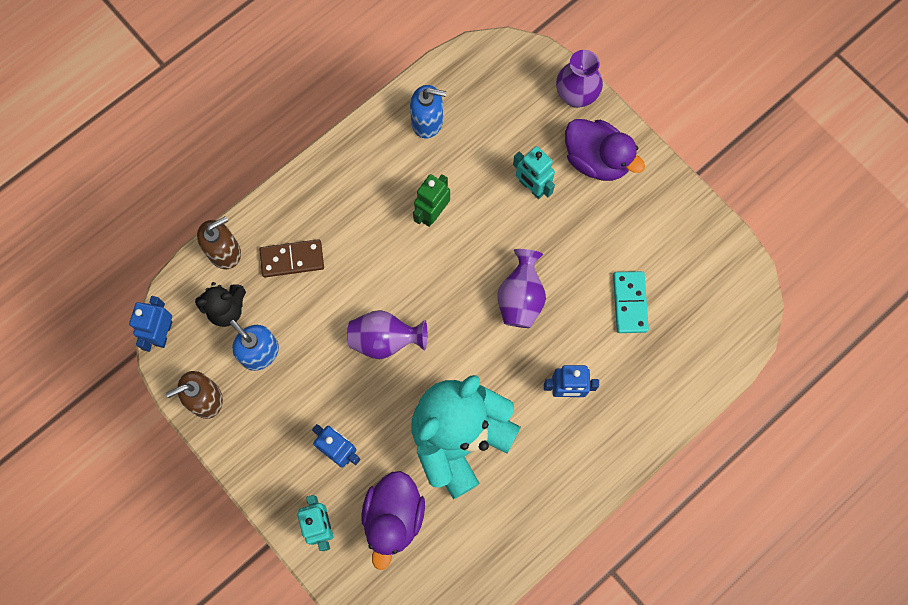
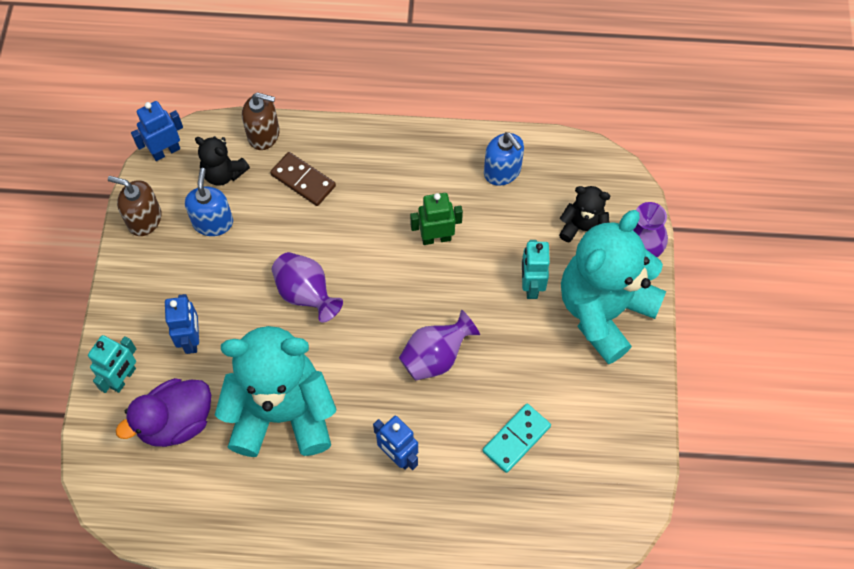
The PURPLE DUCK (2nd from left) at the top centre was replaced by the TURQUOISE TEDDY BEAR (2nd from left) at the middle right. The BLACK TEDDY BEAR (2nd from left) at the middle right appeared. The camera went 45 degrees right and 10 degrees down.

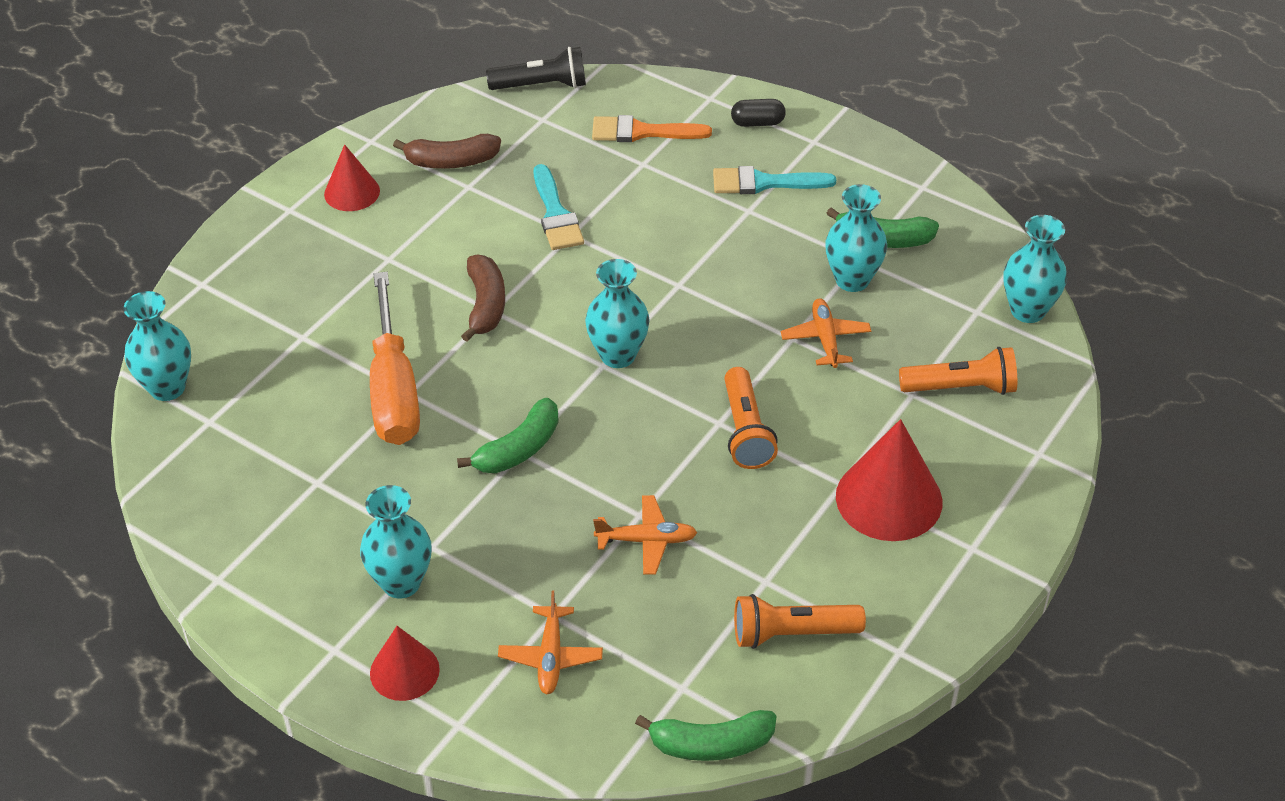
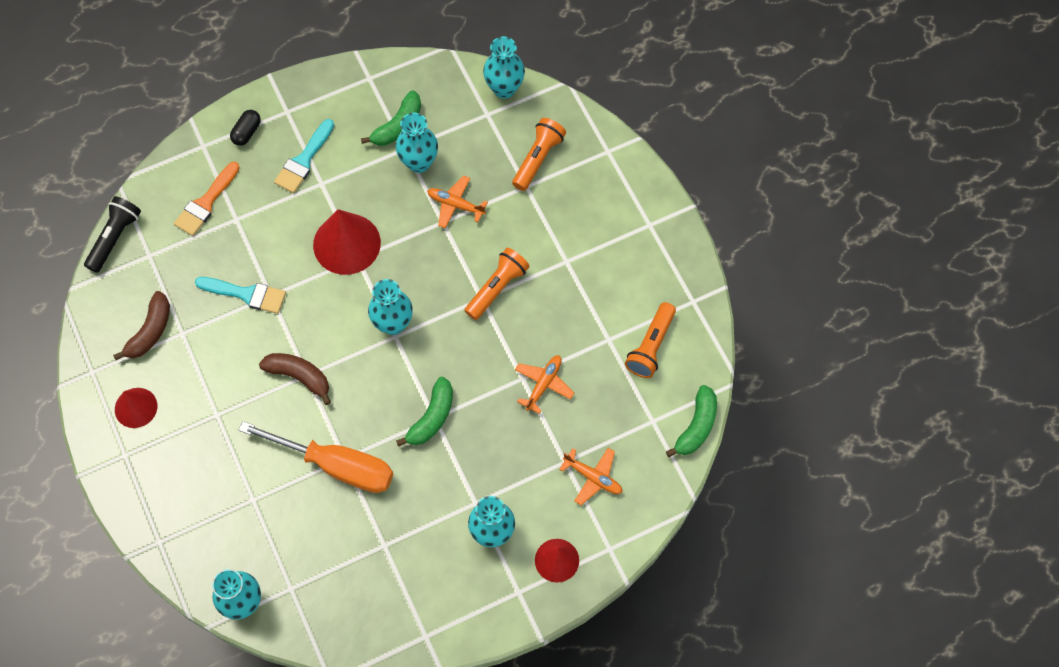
The ORANGE FLASHLIGHT (1st from left) at the centre turned 75 degrees counterclockwise. The GREEN BANANA (1st from left in the first image) at the centre turned 45 degrees clockwise. The RED CONE (3rd from left in the first image) moved from the middle right to the middle left. The camera went 60 degrees left and 20 degrees up.

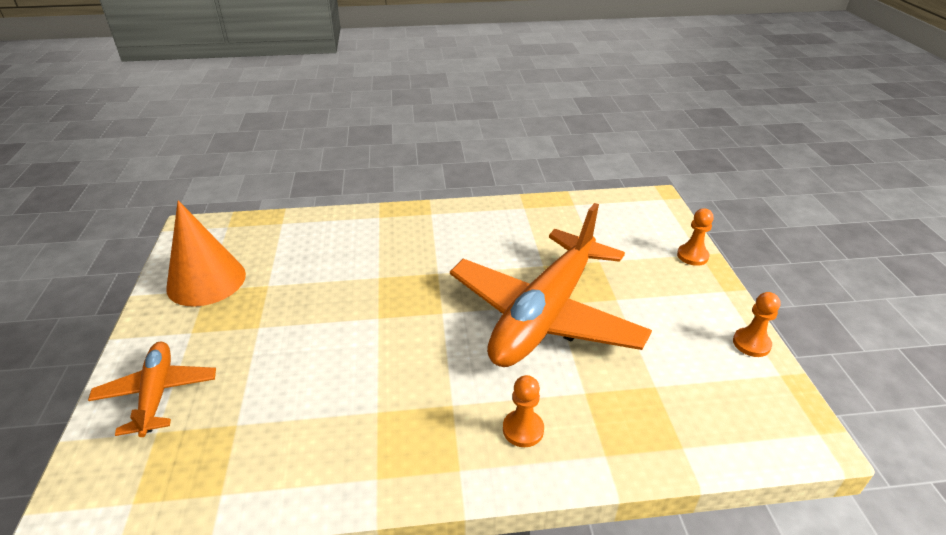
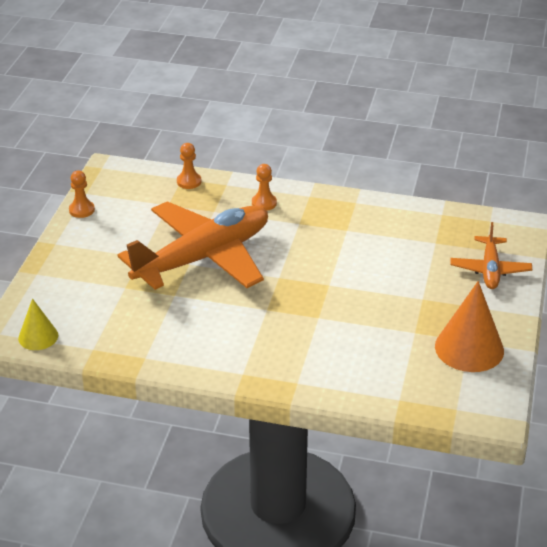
The ORANGE PAWN (2nd from left) moved from the middle right to the top centre. The YELLOW CONE at the middle left appeared. The camera went 160 degrees left and 0 degrees up.

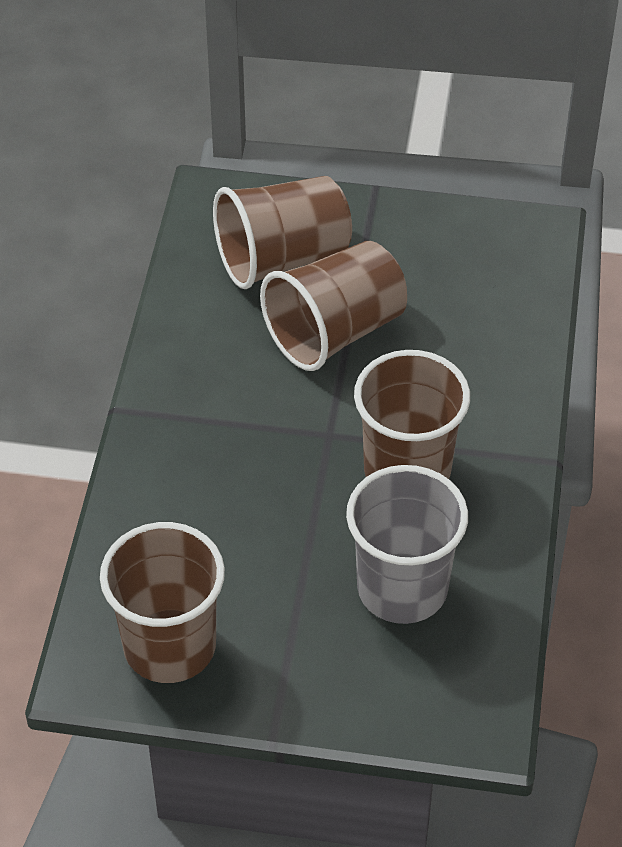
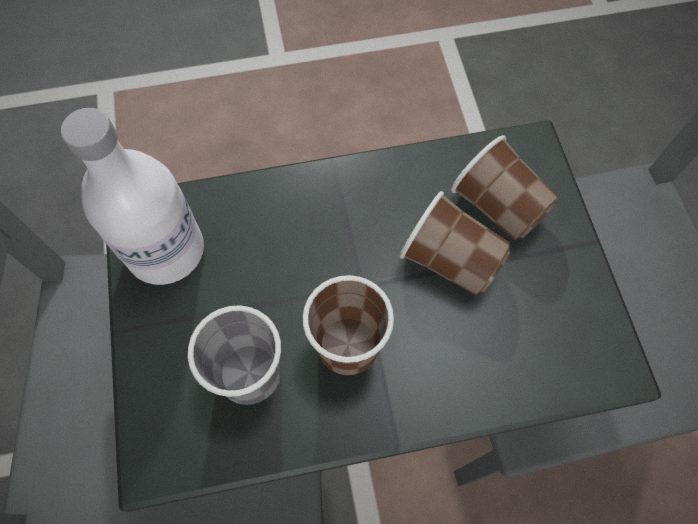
The BROWN CUP (1st from left) at the bottom left was replaced by the WHITE BOTTLE at the middle left. The camera went 70 degrees right and 15 degrees up.

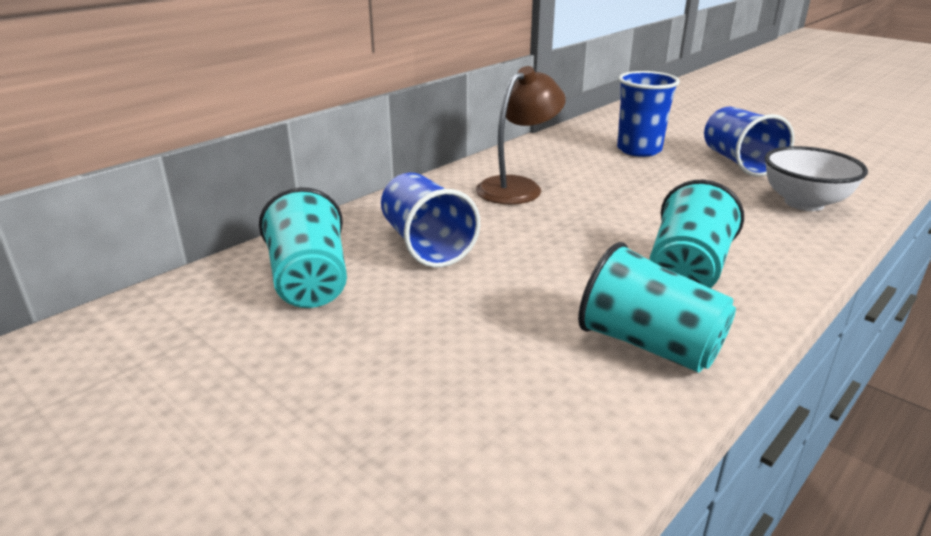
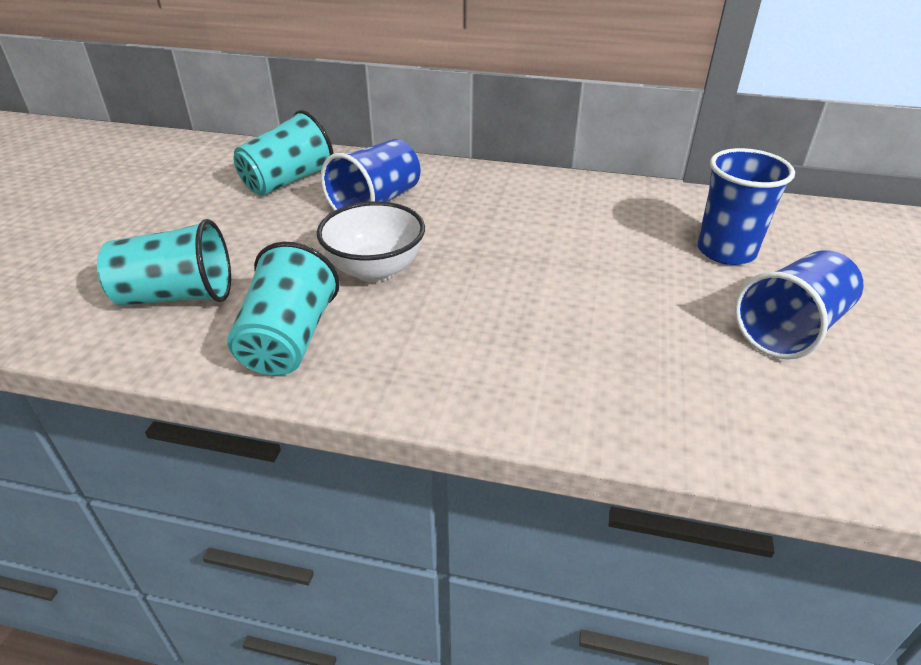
The BROWN LAMP at the top centre disappeared. The WHITE BOWL moved from the top right to the centre. The TURQUOISE CUP (3rd from left in the first image) moved from the middle right to the middle left. The camera went 60 degrees right and 10 degrees up.

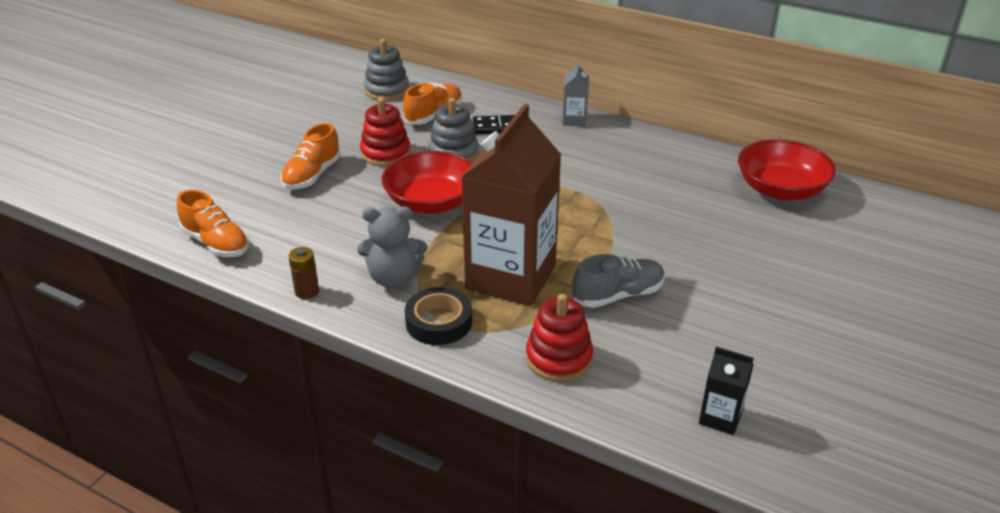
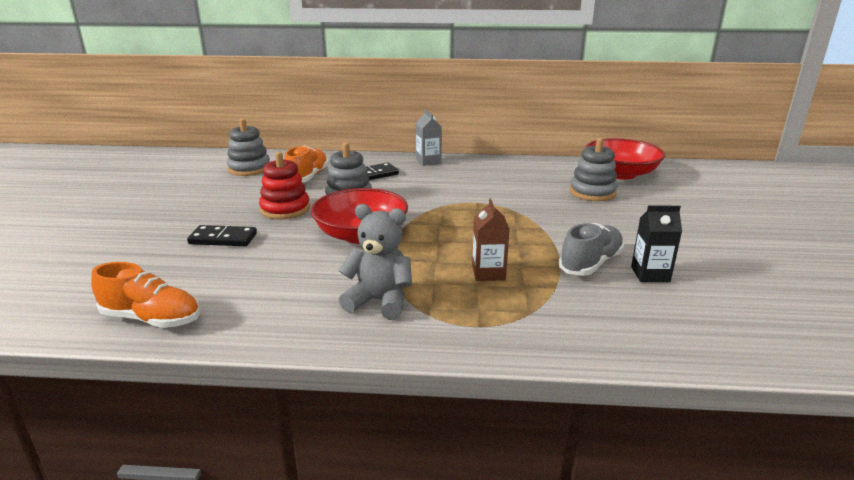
The BROWN CARTON at the centre changed to 0.42 times the size. The ORANGE SHOE (2nd from left) at the top left was replaced by the BLACK DOMINO (1st from left) at the middle left. The GREY TEDDY BEAR at the centre turned 135 degrees counterclockwise. The BROWN BATTERY at the middle left disappeared. The BLACK TAPE at the centre disappeared. The RED STACKING TOY (2nd from left) at the centre disappeared. The BLACK CARTON moved from the bottom right to the middle right. The GREY STACKING TOY (3rd from left) at the middle right appeared. The camera went 25 degrees left and 10 degrees down.

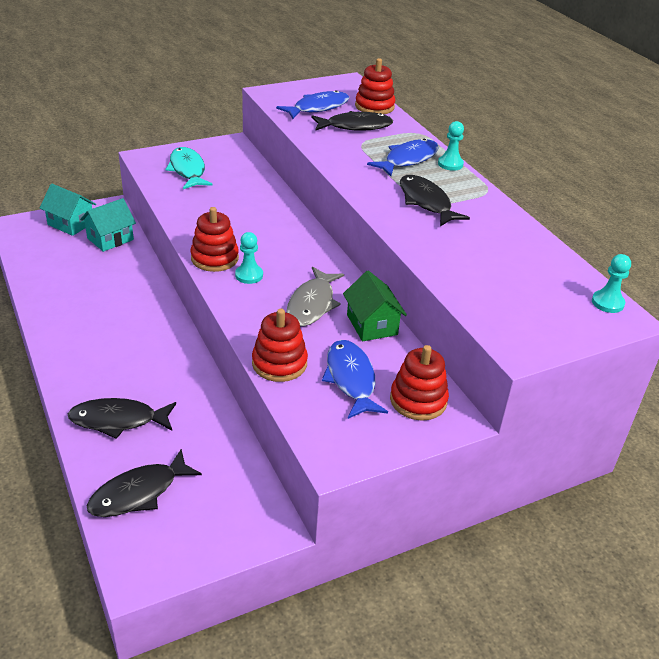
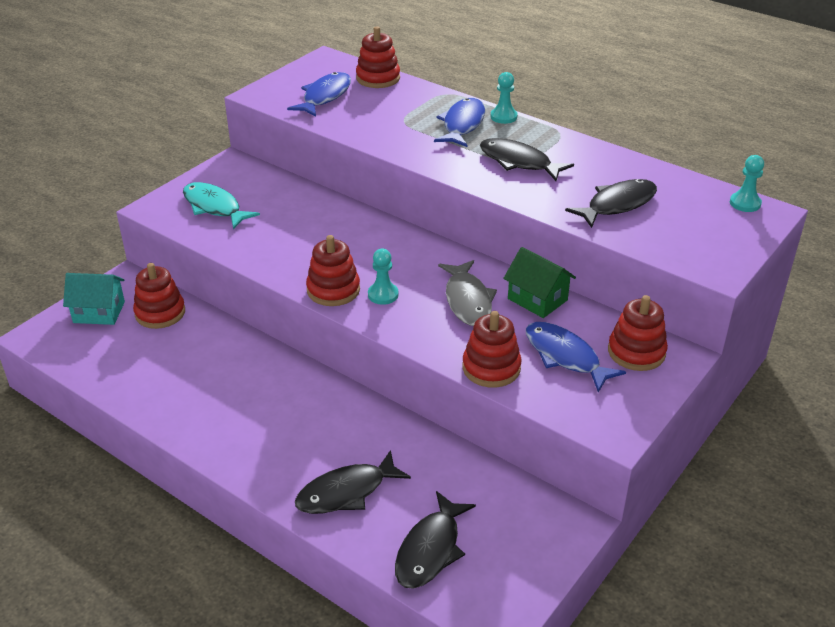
The BLACK FISH (3rd from left in the first image) moved from the top centre to the top right. The TURQUOISE HOUSE (2nd from left) at the middle left was replaced by the RED STACKING TOY (1st from left) at the middle left. The camera went 25 degrees left and 0 degrees up.

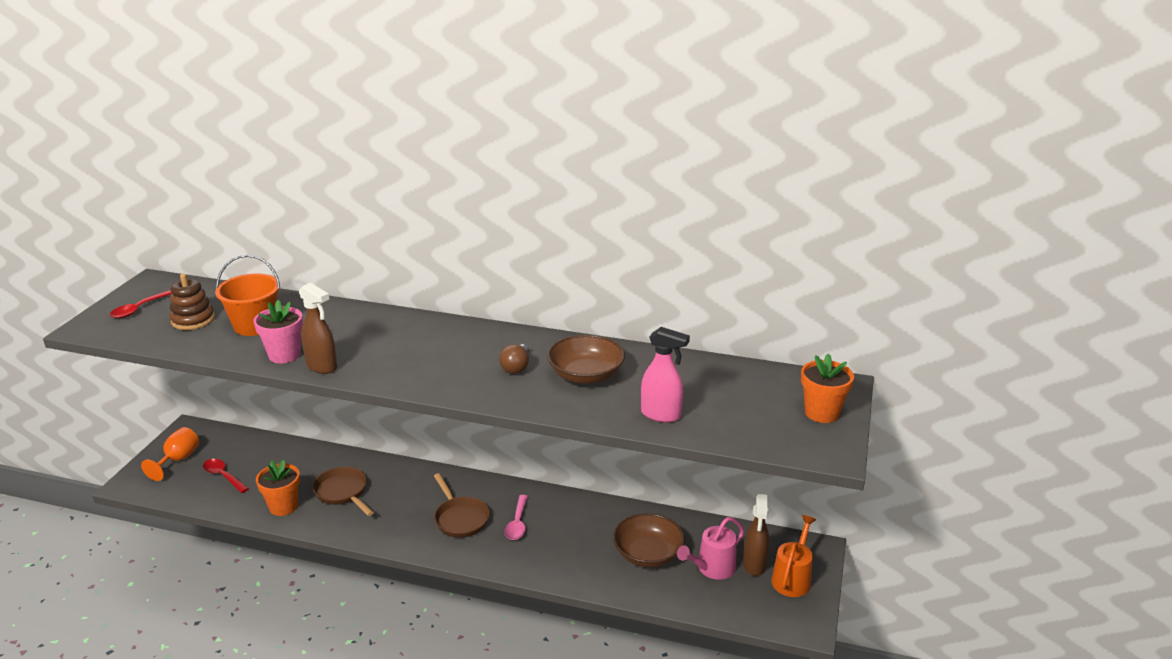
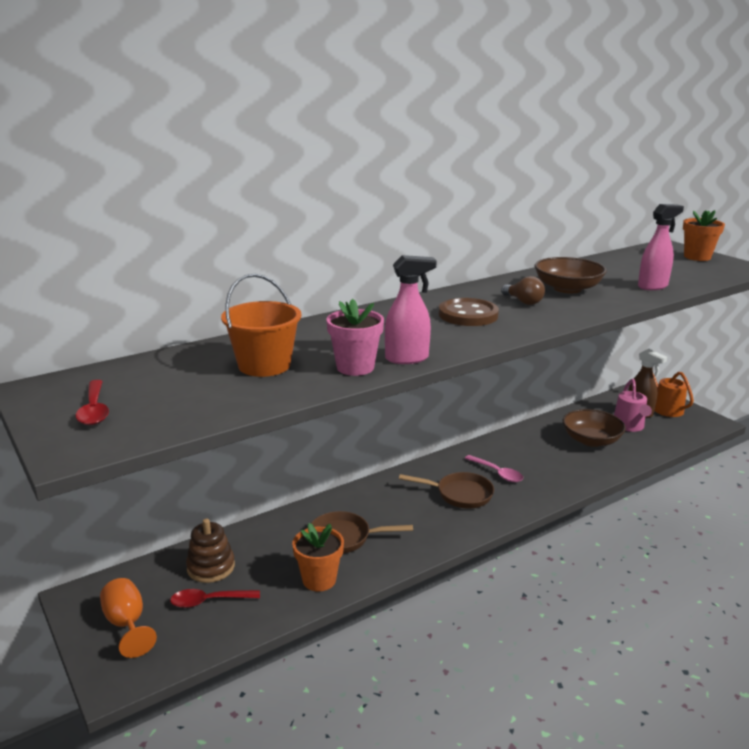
The BROWN STACKING TOY moved from the middle left to the bottom left. The BROWN SPRAY BOTTLE (1st from left) at the middle left became the PINK SPRAY BOTTLE (1st from left) at the centre. The BROWN BUTTON at the centre appeared. The camera went 50 degrees left and 5 degrees down.

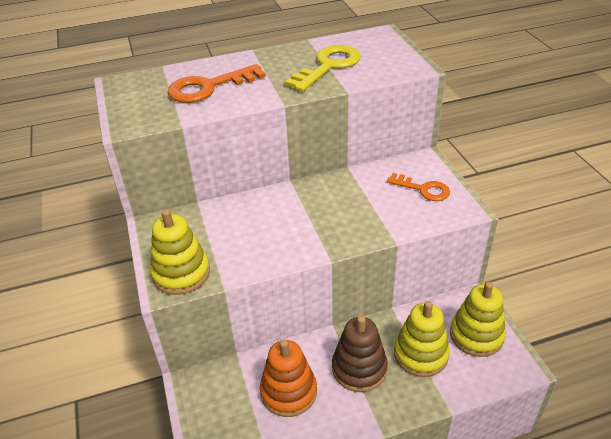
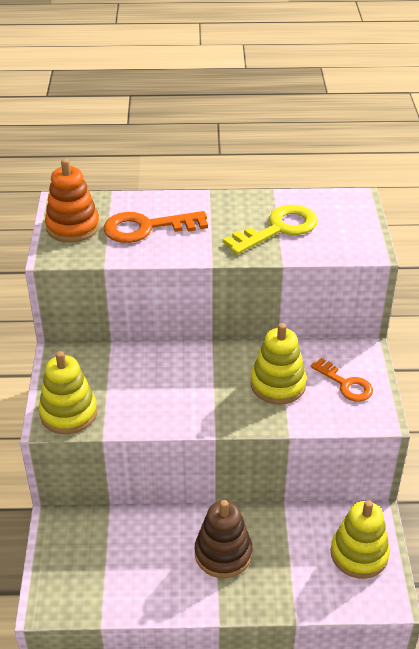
The YELLOW STACKING TOY (2nd from left) moved from the bottom right to the centre. The ORANGE STACKING TOY moved from the bottom centre to the top left. The camera went 15 degrees right and 0 degrees up.

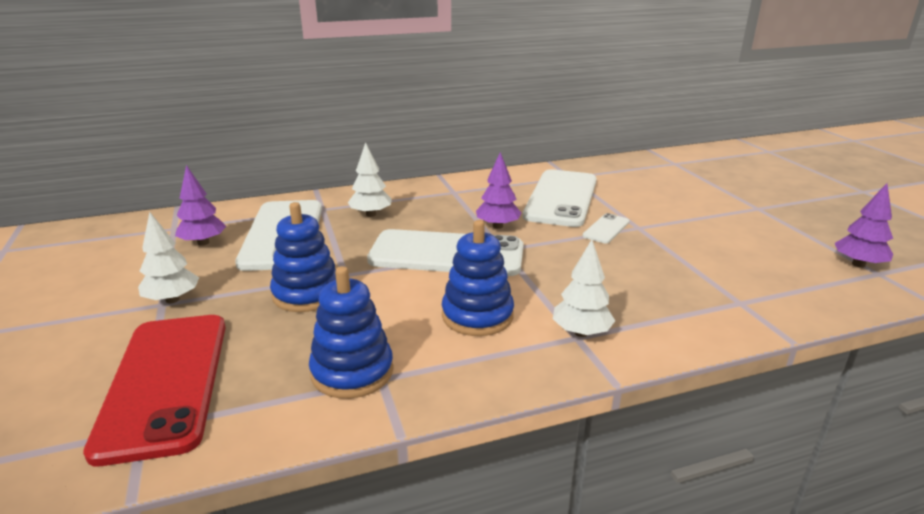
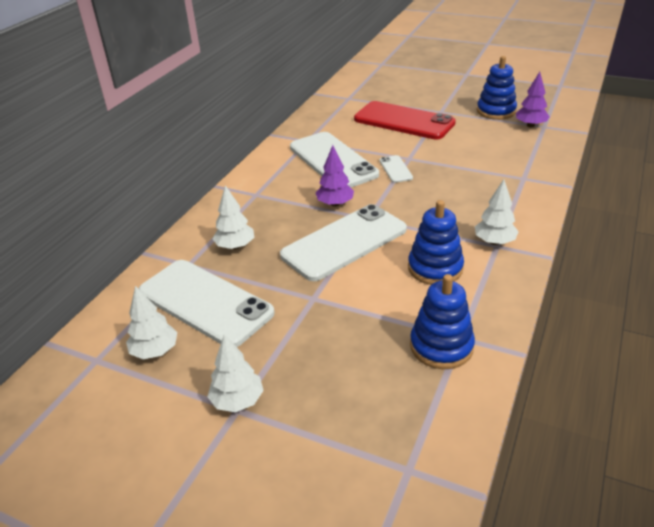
The PURPLE TREE (1st from left) at the middle left became the WHITE TREE (1st from left) at the middle left. The BLUE STACKING TOY (1st from left in the first image) moved from the middle left to the top right. The RED PHONE moved from the bottom left to the top centre. The camera went 45 degrees left and 10 degrees up.

